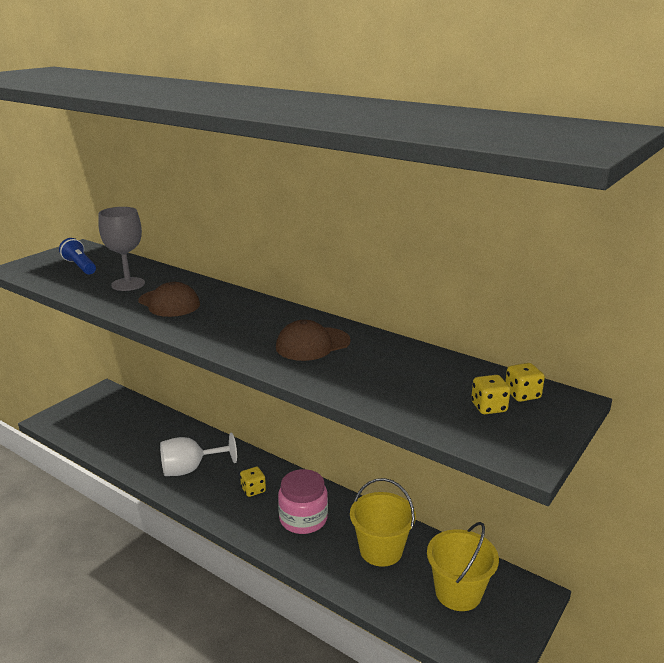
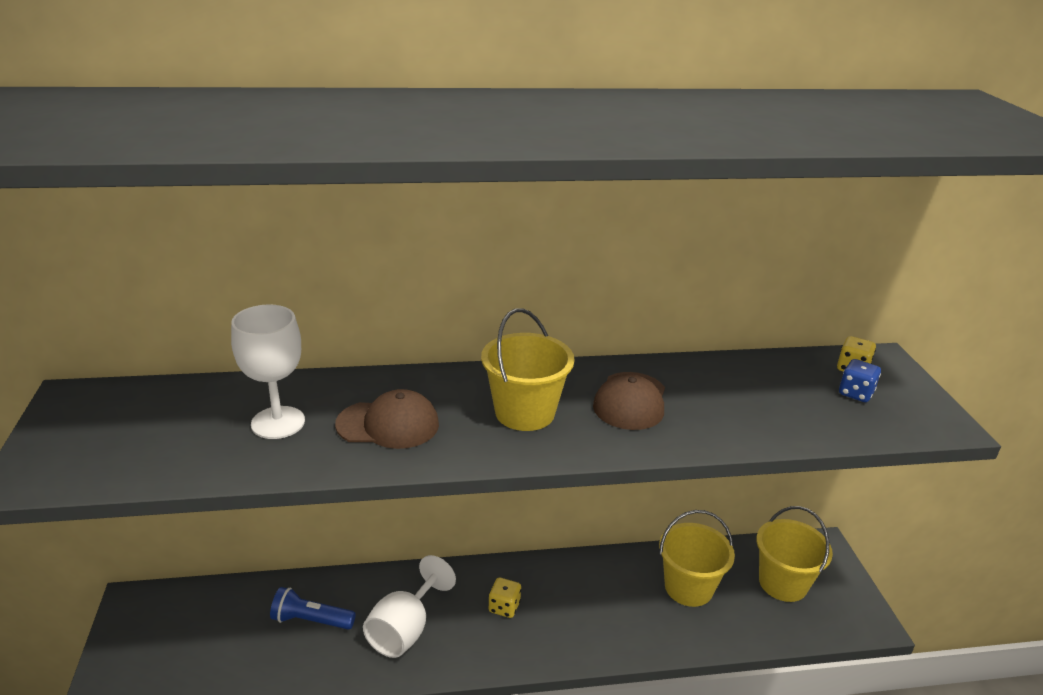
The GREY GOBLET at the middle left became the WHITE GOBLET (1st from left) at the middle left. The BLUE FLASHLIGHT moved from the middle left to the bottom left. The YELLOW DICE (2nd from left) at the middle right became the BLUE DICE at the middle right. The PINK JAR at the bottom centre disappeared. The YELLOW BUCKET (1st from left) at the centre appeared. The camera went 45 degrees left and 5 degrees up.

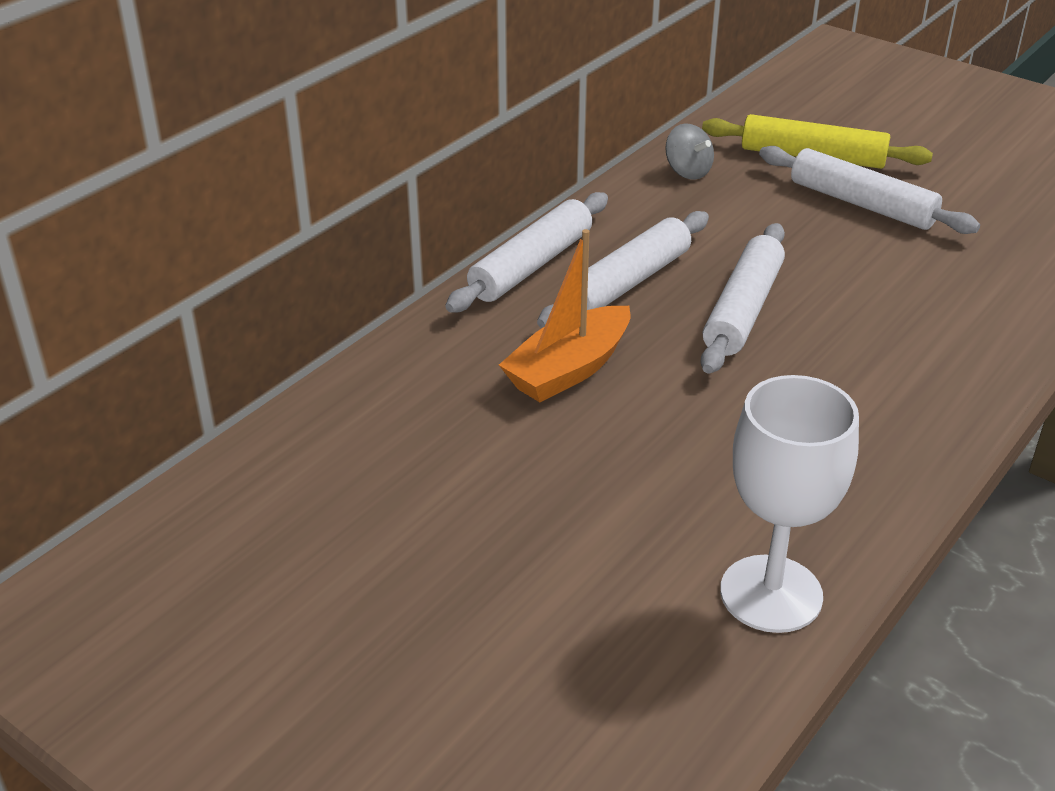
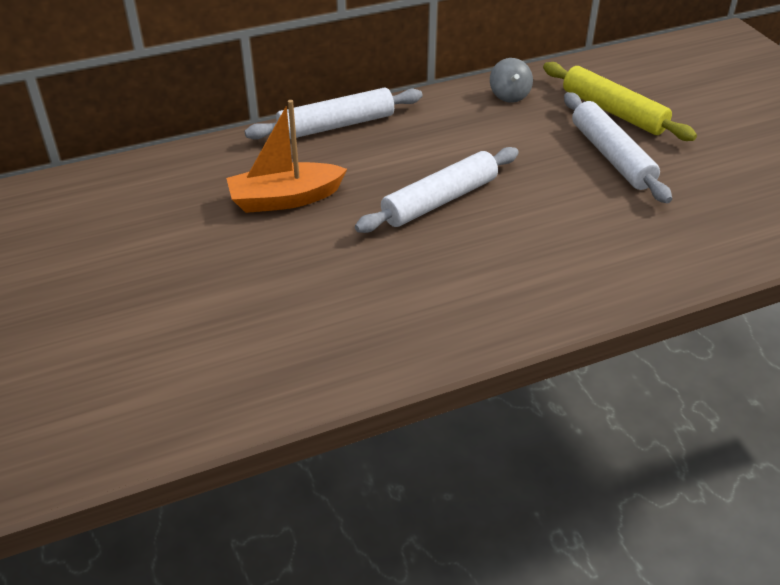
The WHITE ROLLING PIN (2nd from left) at the centre disappeared. The WHITE GOBLET at the middle right disappeared. The camera went 30 degrees right and 5 degrees up.

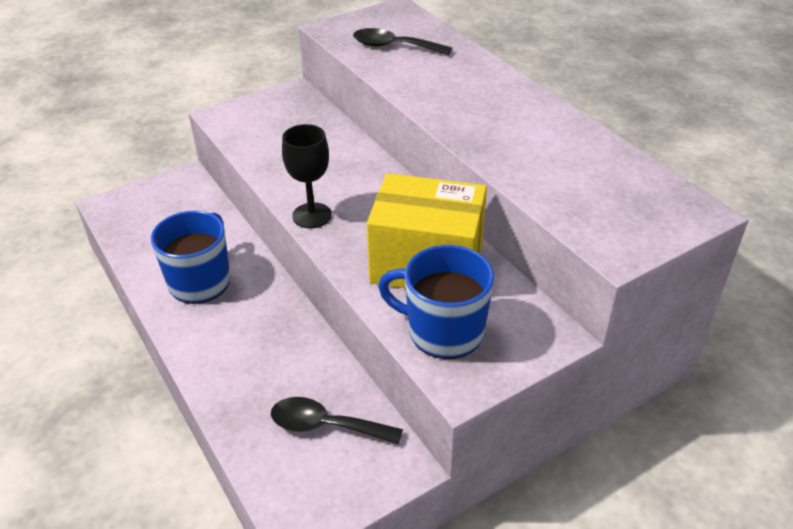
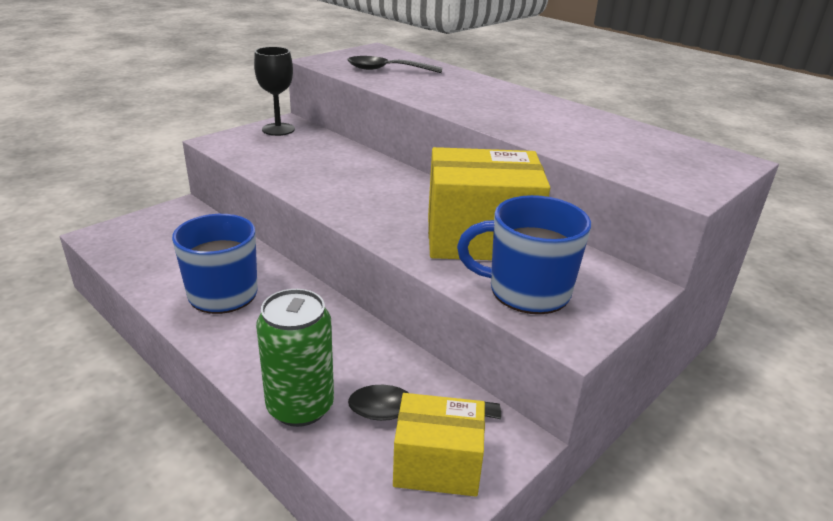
The BLACK GOBLET moved from the top centre to the top left. The GREEN CAN at the bottom centre appeared. The YELLOW BOX (1st from left) at the bottom centre appeared. The camera went 15 degrees left and 10 degrees down.

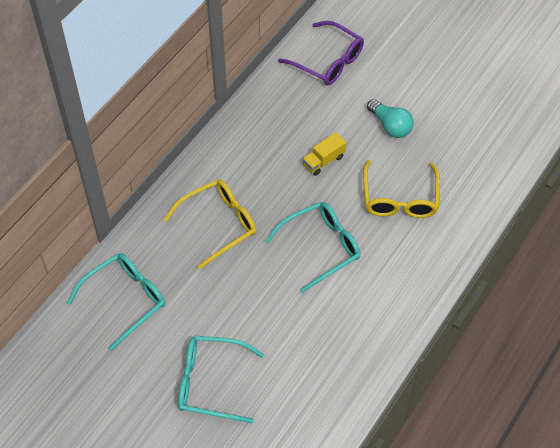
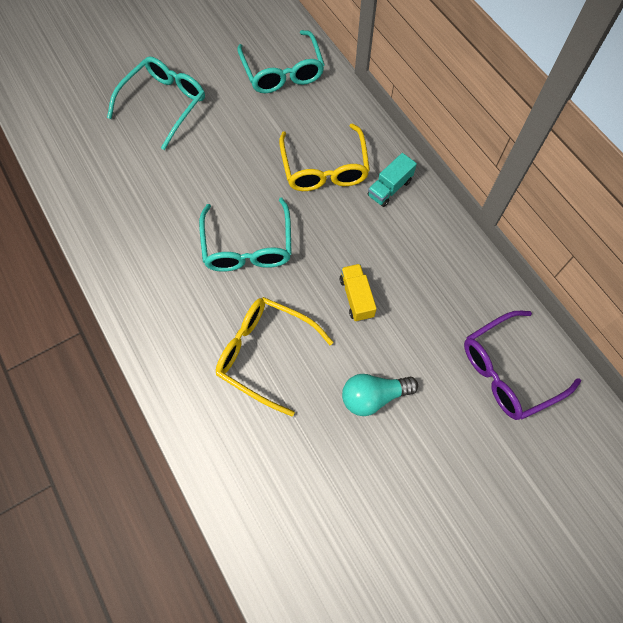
The TURQUOISE TRUCK at the top centre appeared. The camera went 115 degrees right and 10 degrees up.

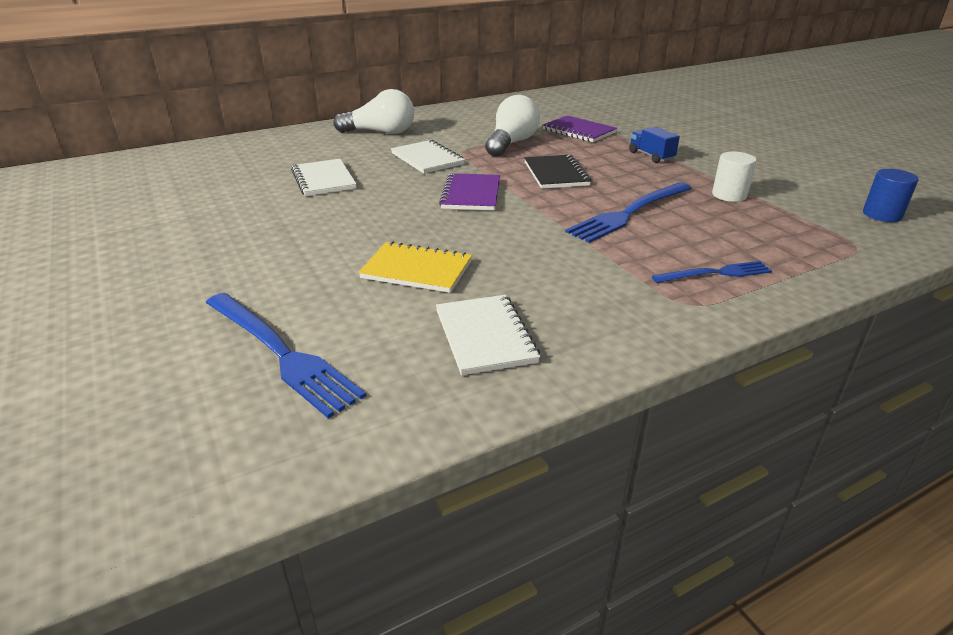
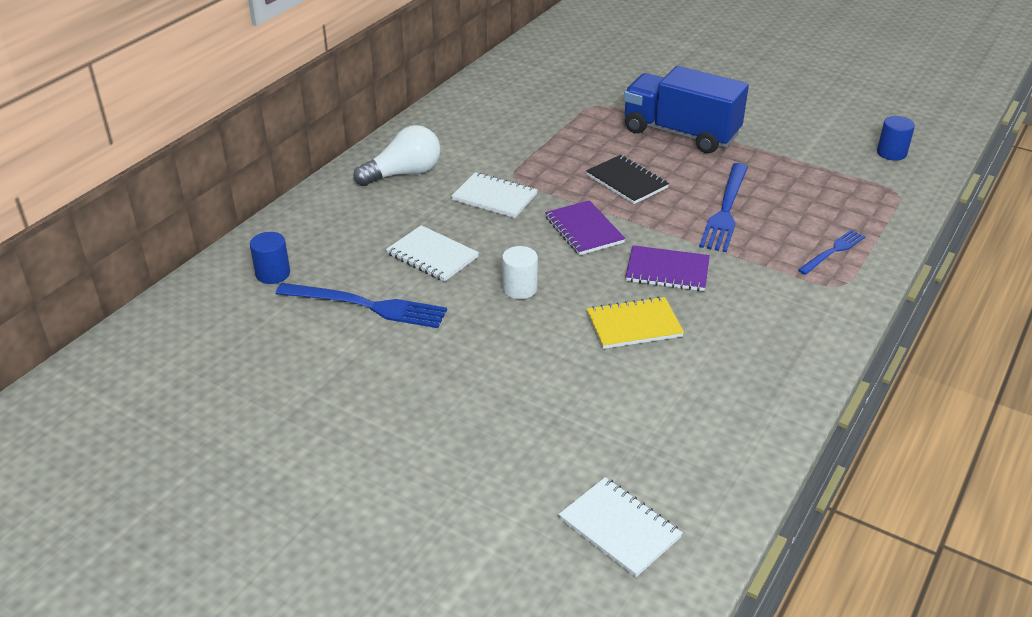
The WHITE LIGHT BULB (2nd from left) at the top centre disappeared. The PURPLE NOTEBOOK (2nd from left) moved from the top centre to the centre. The BLUE TRUCK at the top right changed to 2.38 times the size. The WHITE CYLINDER moved from the top right to the centre. The BLUE FORK (1st from left) moved from the middle left to the centre. The WHITE NOTEBOOK (3rd from left) moved from the centre to the bottom centre. The BLUE CYLINDER (1st from left) at the middle left appeared. The camera went 30 degrees left and 5 degrees up.

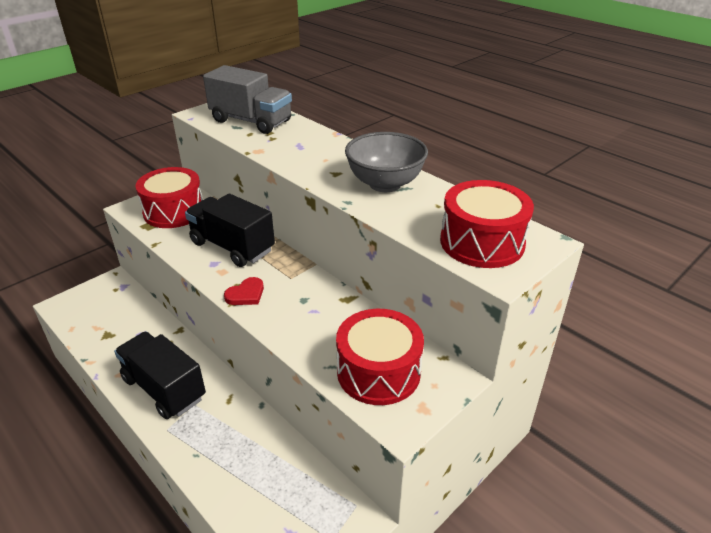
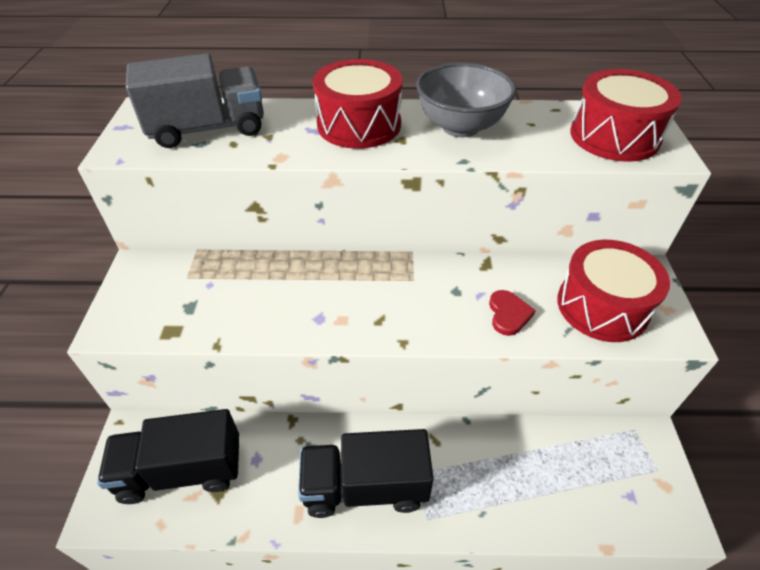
The RED DRUM (1st from left) moved from the middle left to the top centre. The BLACK TRUCK (2nd from left in the first image) moved from the middle left to the bottom left. The RED HEART moved from the centre to the middle right. The camera went 45 degrees left and 10 degrees up.

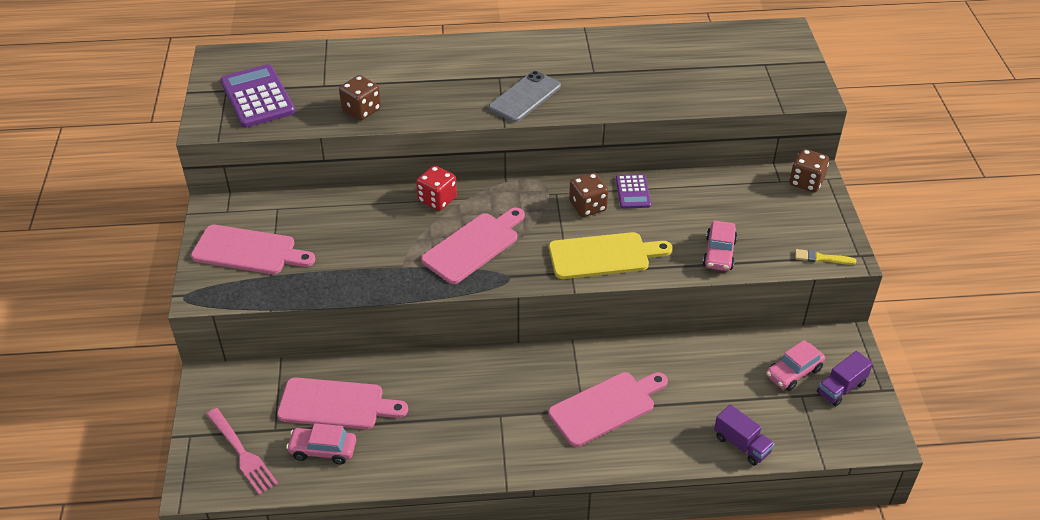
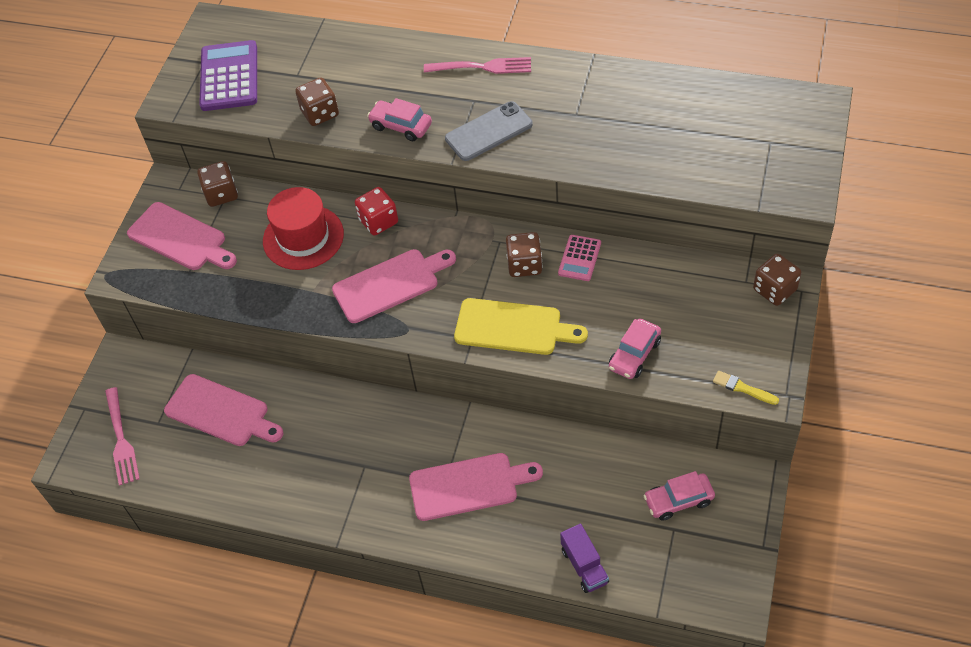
The PURPLE CALCULATOR (2nd from left) at the centre became the PINK CALCULATOR at the centre. The PURPLE TRUCK (2nd from left) at the bottom right disappeared. The PINK CAR (1st from left) moved from the bottom left to the top centre. The PINK FORK (2nd from left) at the top centre appeared. The BROWN DICE (1st from left) at the top left appeared. The RED HAT at the middle left appeared. The camera went 25 degrees right and 10 degrees up.

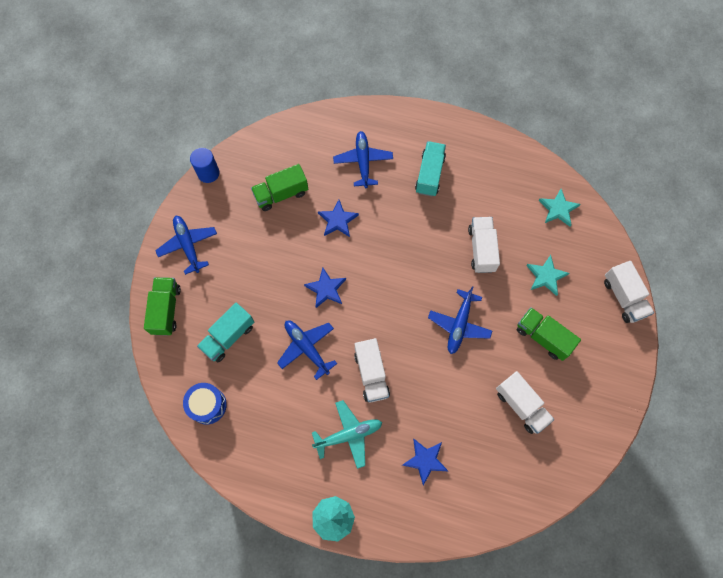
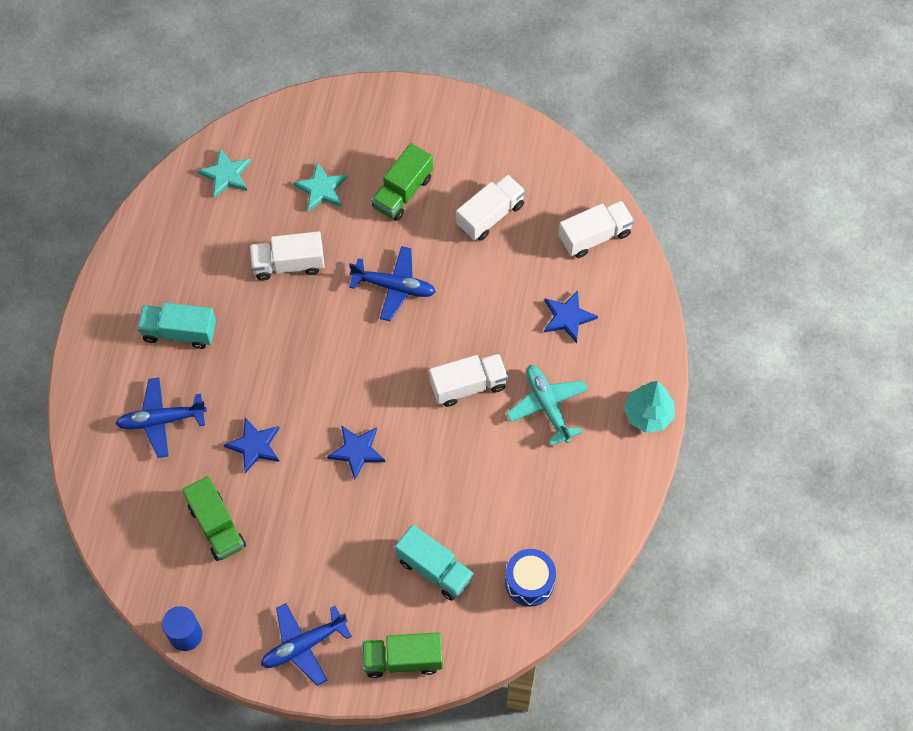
The WHITE TRUCK (4th from left) moved from the middle right to the top centre. The BLUE PLANE (2nd from left) at the centre disappeared. The camera went 95 degrees left and 5 degrees down.

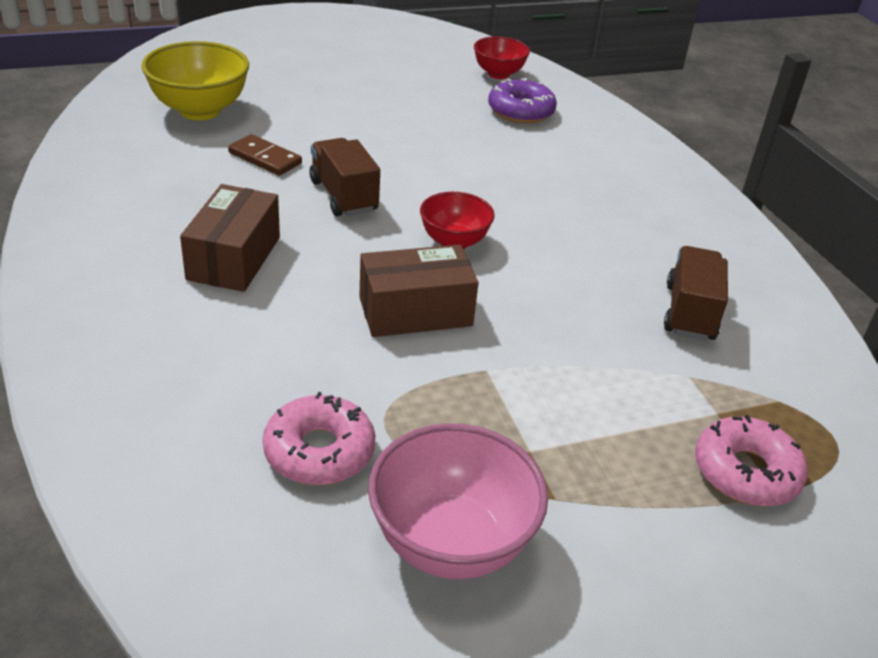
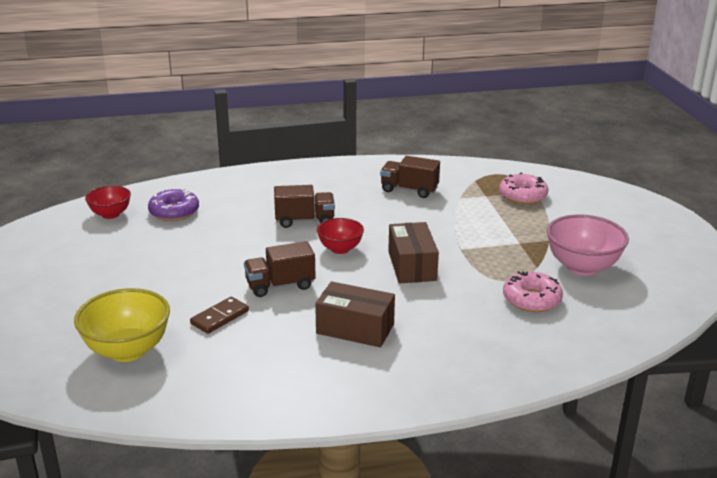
The BROWN TRUCK (2nd from left) at the centre appeared. The camera went 80 degrees left and 10 degrees down.

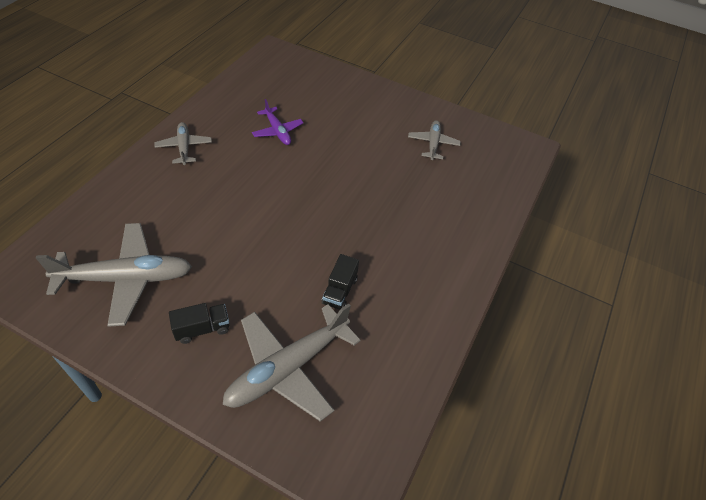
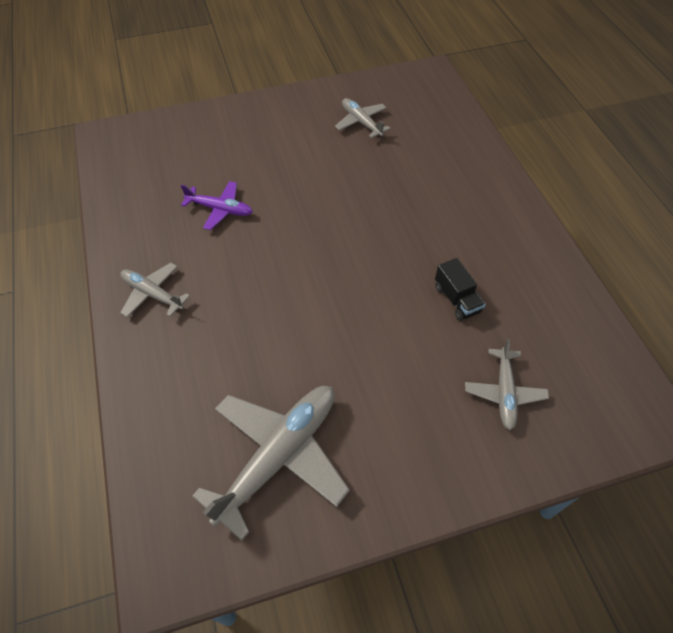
The BLACK TRUCK (1st from left) at the middle left disappeared. The GREY PLANE (3rd from left in the first image) at the bottom centre changed to 0.55 times the size. The camera went 40 degrees left and 5 degrees up.

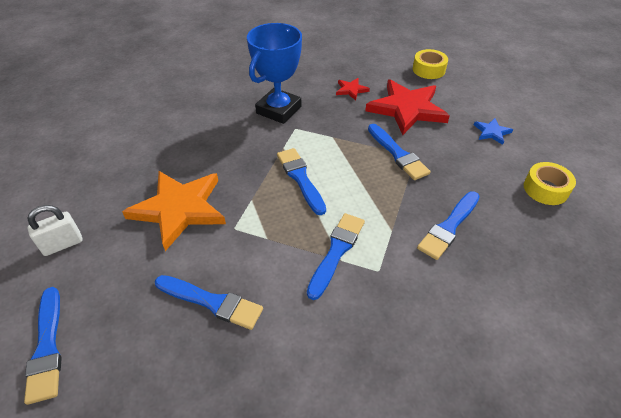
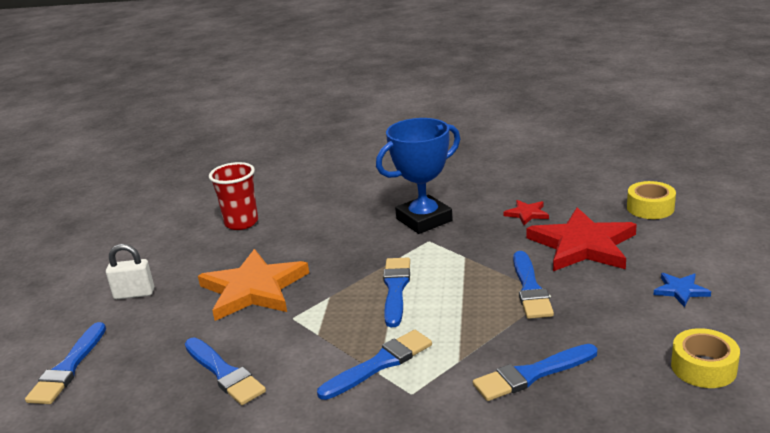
The RED CUP at the middle left appeared. The camera went 30 degrees right and 20 degrees down.

